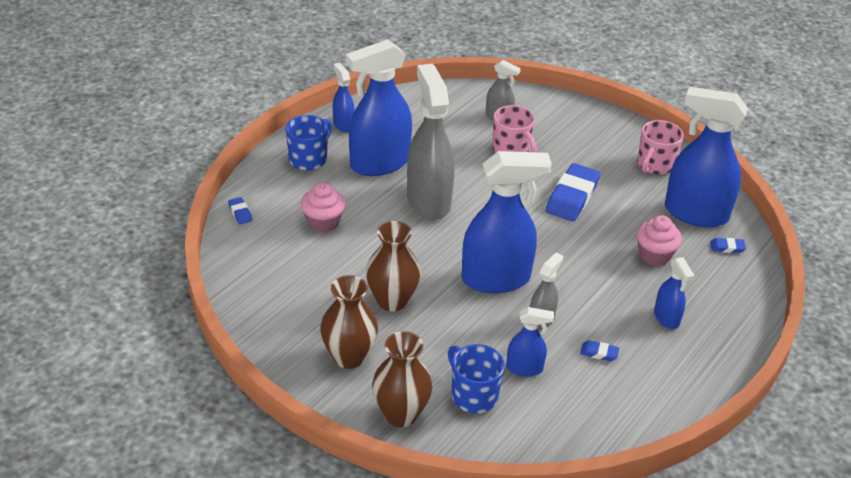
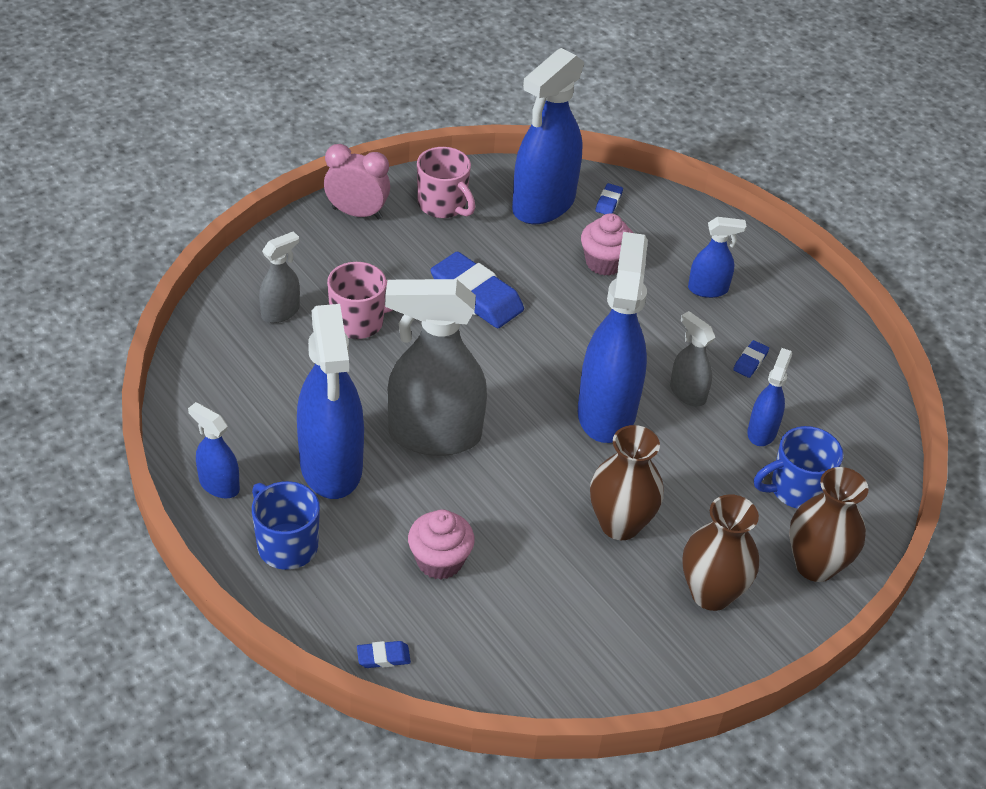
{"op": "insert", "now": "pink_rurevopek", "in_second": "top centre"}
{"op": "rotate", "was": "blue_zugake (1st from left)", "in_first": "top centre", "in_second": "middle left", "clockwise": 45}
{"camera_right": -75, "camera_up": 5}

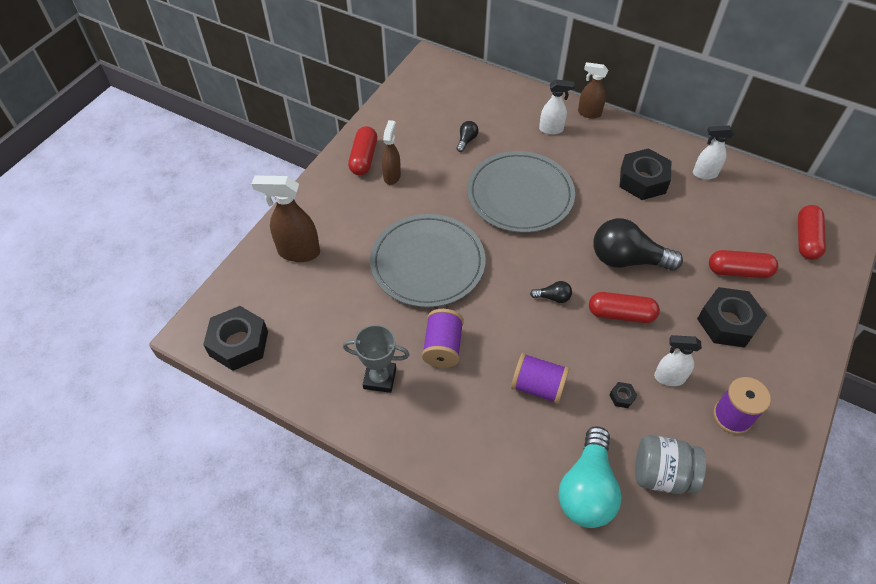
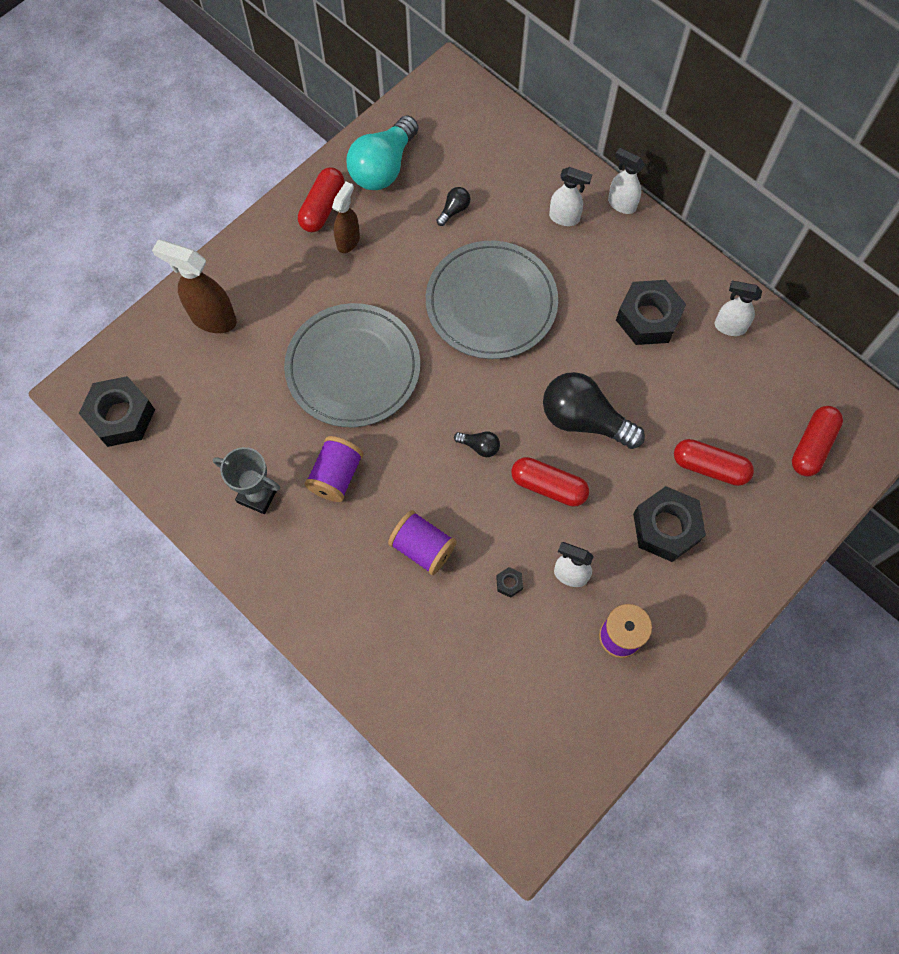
{"op": "delete", "was": "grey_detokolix", "in_first": "bottom right"}
{"op": "move", "was": "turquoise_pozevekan", "in_first": "bottom right", "in_second": "top centre"}
{"op": "recolor", "was": "brown_zugake (3rd from left)", "now": "white_zugake (3rd from left)", "in_first": "top right", "in_second": "top right"}
{"camera_right": 15, "camera_up": 15}

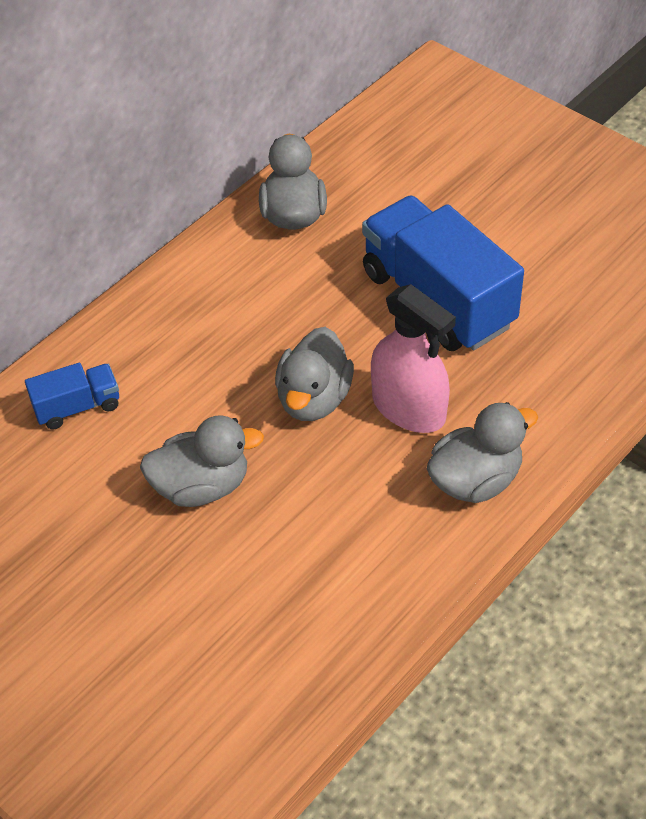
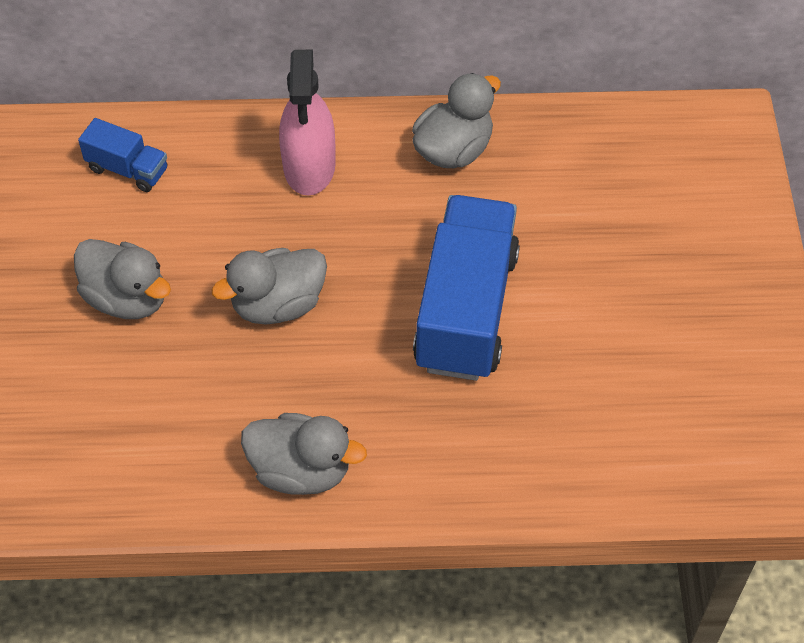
{"op": "move", "was": "pink_zugake", "in_first": "centre", "in_second": "top centre"}
{"camera_right": 45, "camera_up": 5}

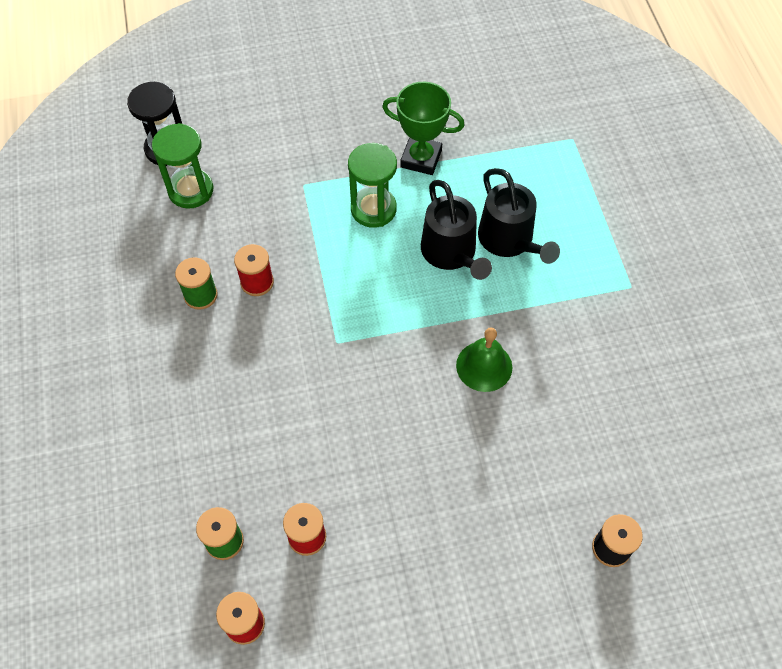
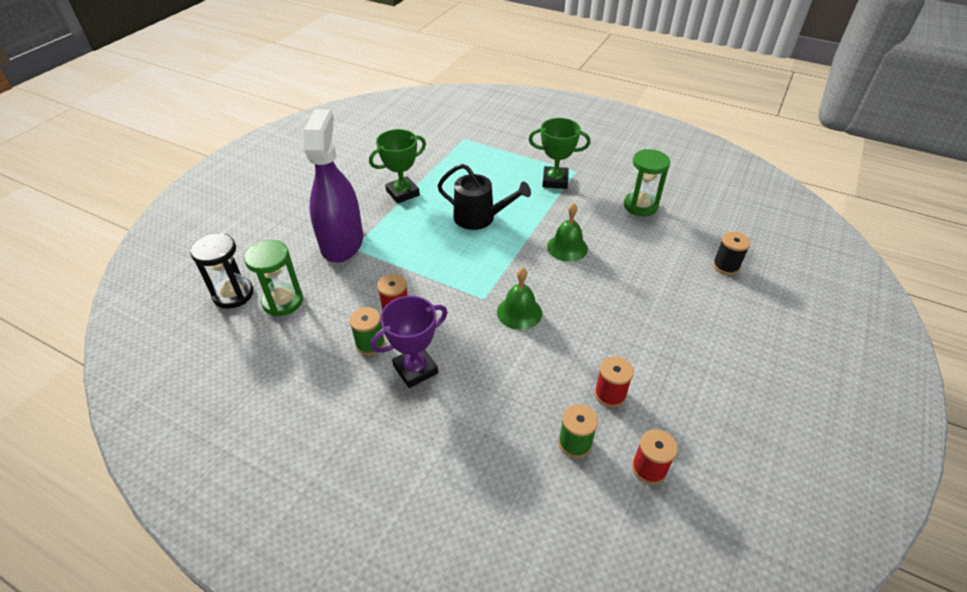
{"op": "delete", "was": "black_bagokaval (2nd from left)", "in_first": "top centre"}
{"op": "insert", "now": "purple_zugake", "in_second": "top centre"}
{"op": "insert", "now": "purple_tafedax", "in_second": "centre"}
{"op": "insert", "now": "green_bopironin (1st from left)", "in_second": "centre"}
{"op": "insert", "now": "green_tafedax (2nd from left)", "in_second": "top centre"}
{"op": "move", "was": "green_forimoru (2nd from left)", "in_first": "top centre", "in_second": "top right"}
{"camera_right": -50, "camera_up": -15}

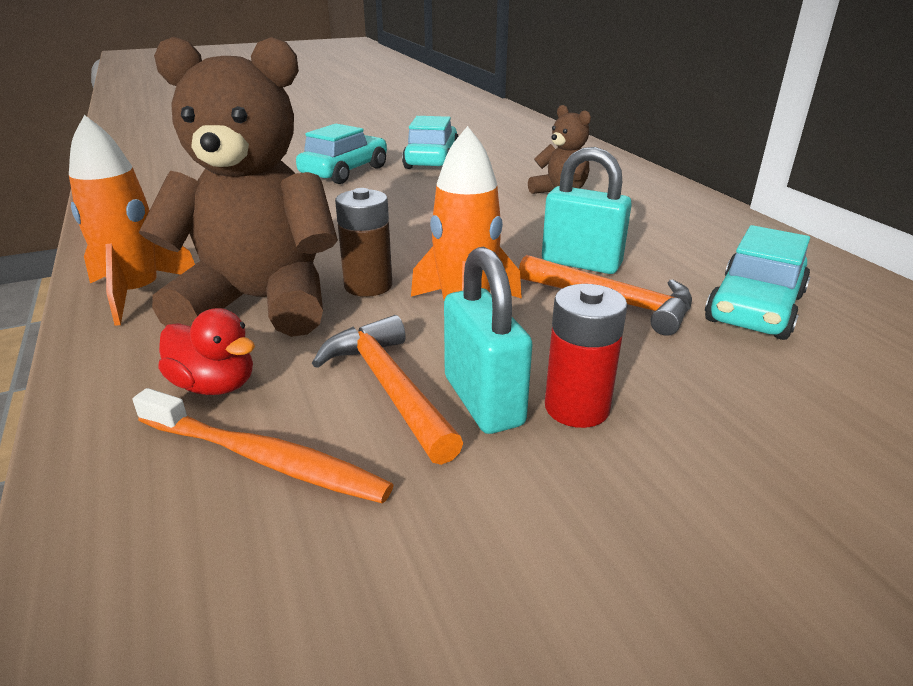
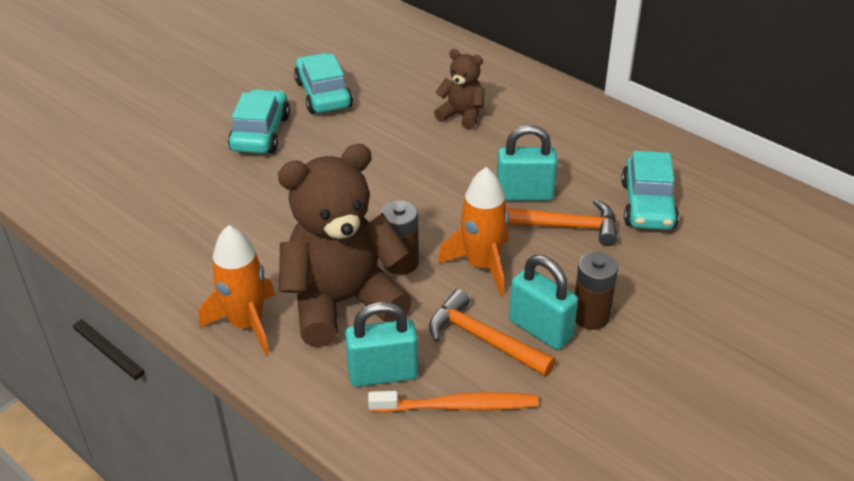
{"op": "replace", "was": "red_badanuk", "now": "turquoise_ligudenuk (1st from left)", "in_first": "middle left", "in_second": "bottom centre"}
{"op": "recolor", "was": "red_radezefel", "now": "brown_radezefel (2nd from left)", "in_first": "centre", "in_second": "middle right"}
{"camera_right": -25, "camera_up": 10}

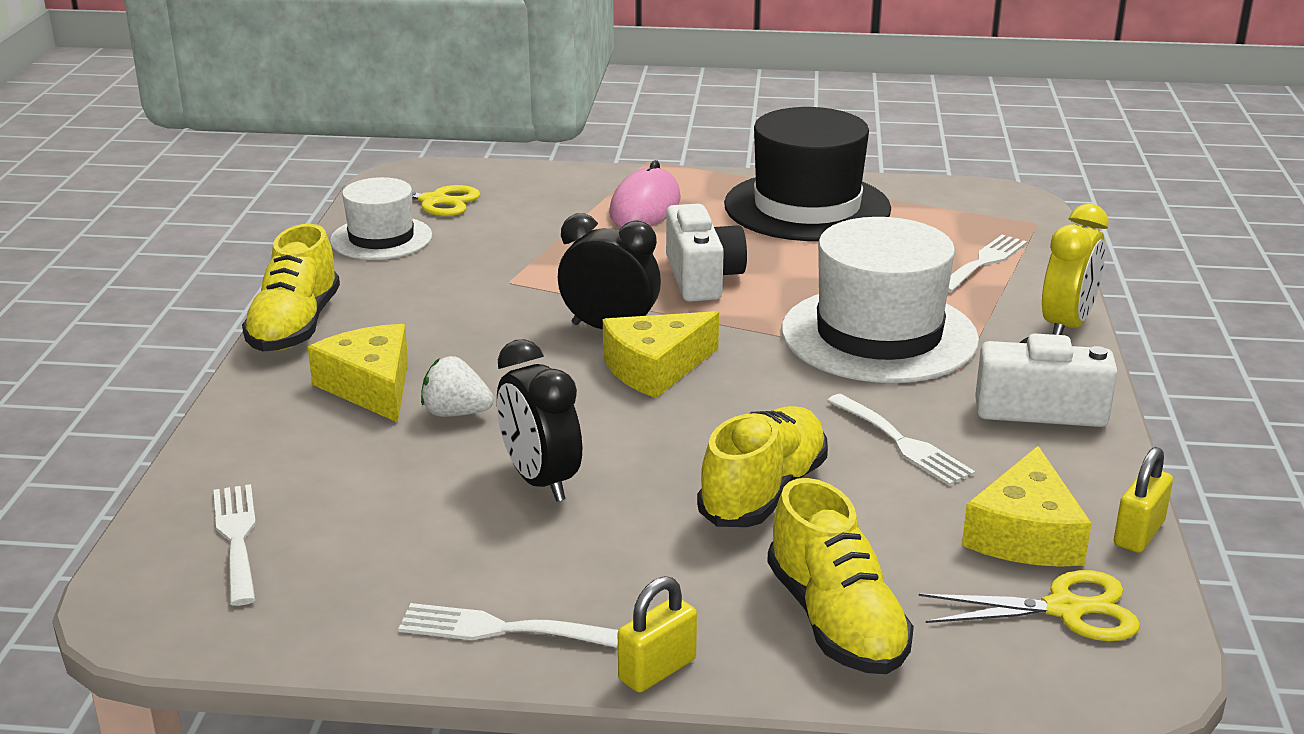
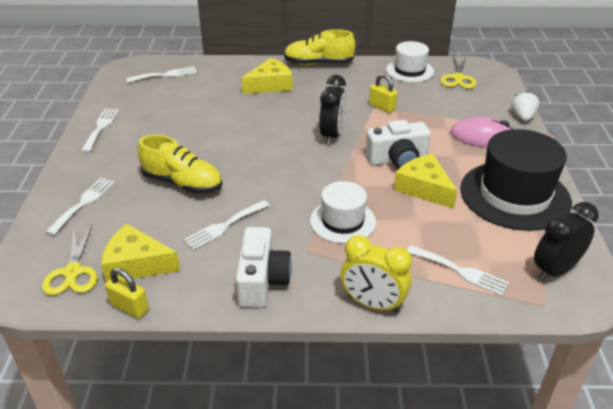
{"op": "move", "was": "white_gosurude", "in_first": "centre", "in_second": "top right"}
{"op": "move", "was": "black_rurevopek (1st from left in the first image)", "now": "black_rurevopek (2nd from left)", "in_first": "centre", "in_second": "middle right"}
{"op": "move", "was": "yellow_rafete (2nd from left in the first image)", "now": "yellow_rafete (3rd from left)", "in_first": "centre", "in_second": "middle right"}
{"op": "move", "was": "yellow_ligudenuk (1st from left in the first image)", "now": "yellow_ligudenuk (2nd from left)", "in_first": "bottom centre", "in_second": "top centre"}
{"op": "replace", "was": "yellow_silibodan (3rd from left)", "now": "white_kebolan (1st from left)", "in_first": "bottom centre", "in_second": "middle left"}
{"op": "resize", "was": "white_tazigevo (2nd from left in the first image)", "in_first": "middle right", "in_second": "centre", "ratio": 0.58}
{"camera_right": 85, "camera_up": 10}

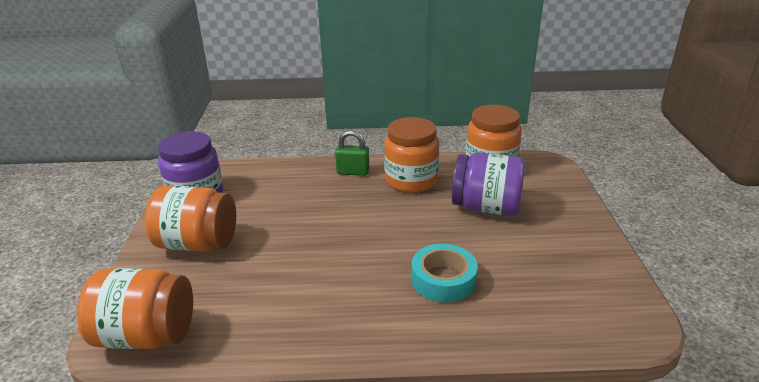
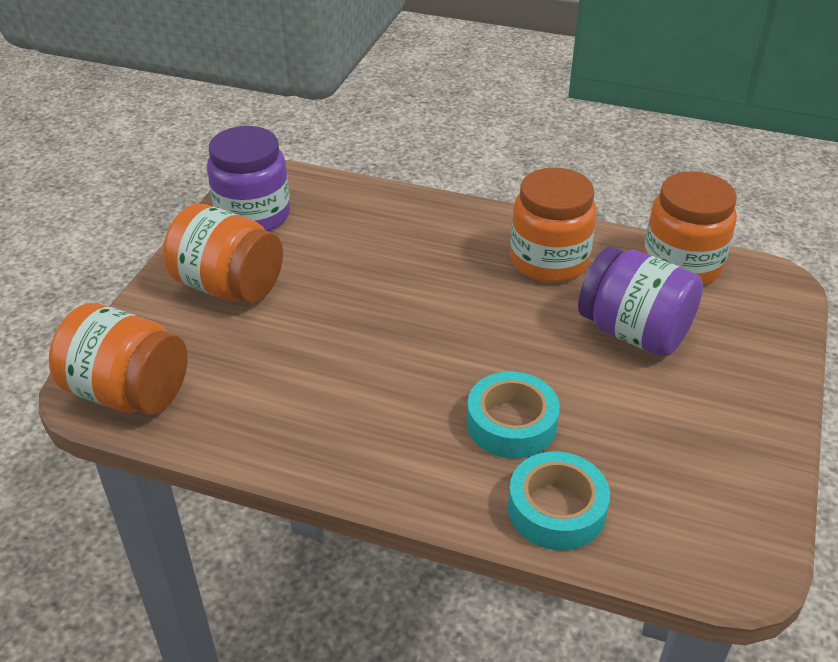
{"op": "delete", "was": "green_ligudenuk", "in_first": "centre"}
{"op": "insert", "now": "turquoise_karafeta (2nd from left)", "in_second": "bottom right"}
{"camera_right": 20, "camera_up": 10}

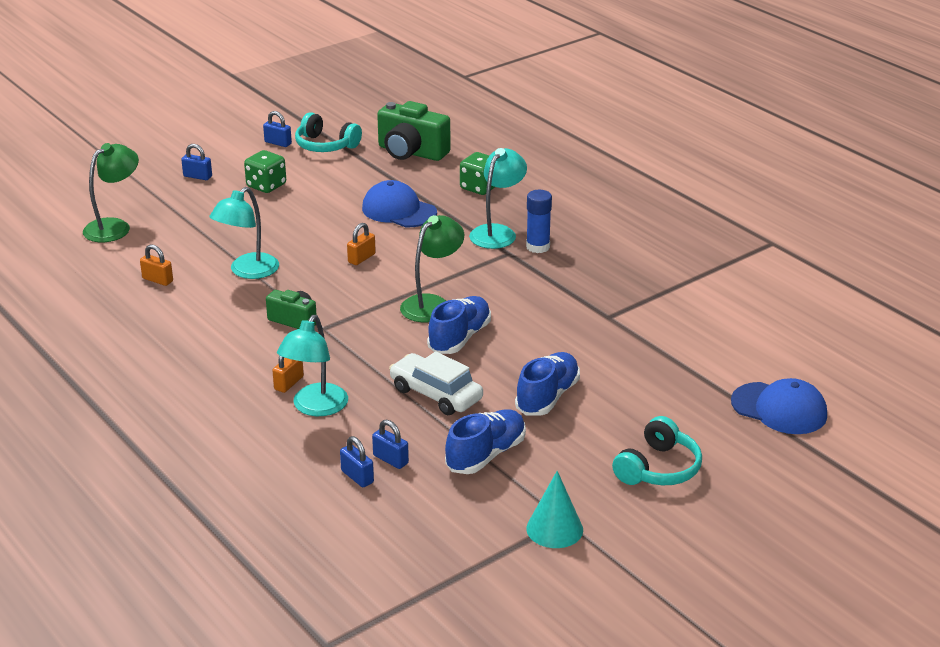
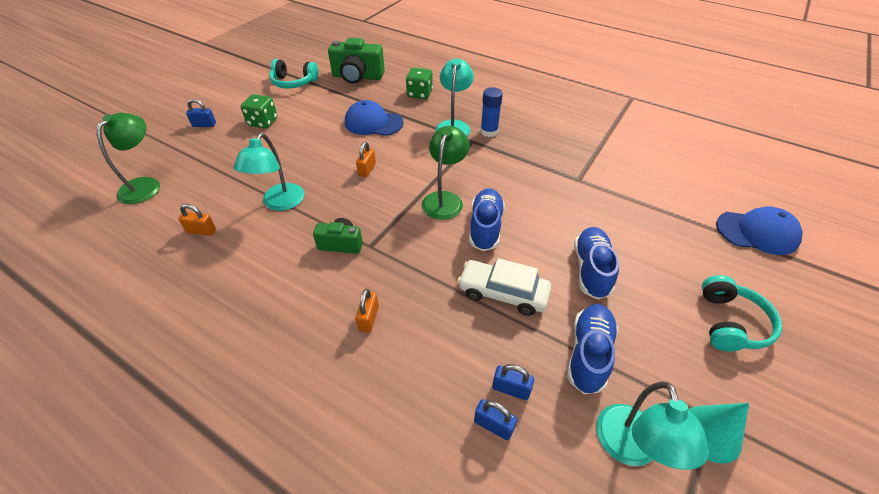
{"op": "delete", "was": "blue_ligudenuk (2nd from left)", "in_first": "top left"}
{"op": "move", "was": "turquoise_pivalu (2nd from left in the first image)", "now": "turquoise_pivalu (3rd from left)", "in_first": "middle left", "in_second": "bottom right"}
{"camera_right": -20, "camera_up": 15}

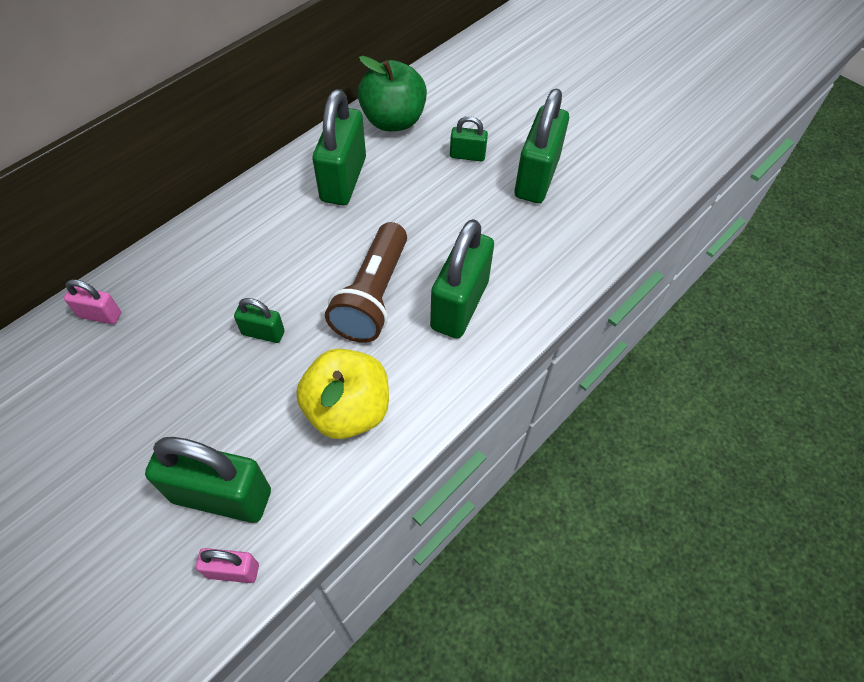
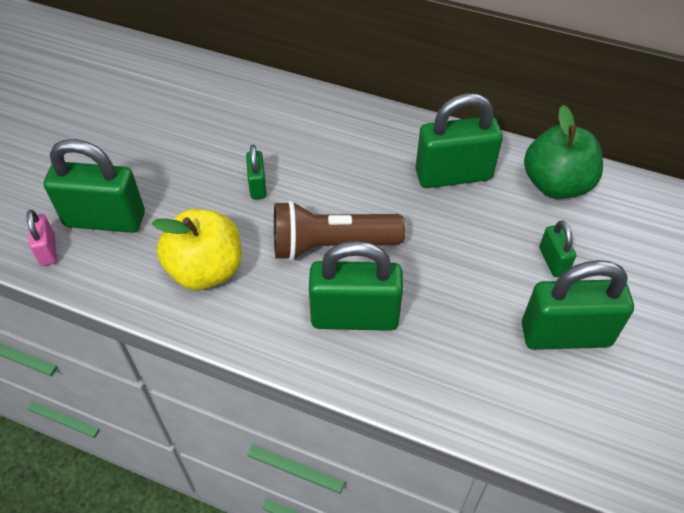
{"op": "delete", "was": "pink_ligudenuk (1st from left)", "in_first": "middle left"}
{"op": "rotate", "was": "green_ligudenuk (1st from left)", "in_first": "bottom left", "in_second": "middle left", "clockwise": -75}
{"camera_right": 70, "camera_up": -5}

